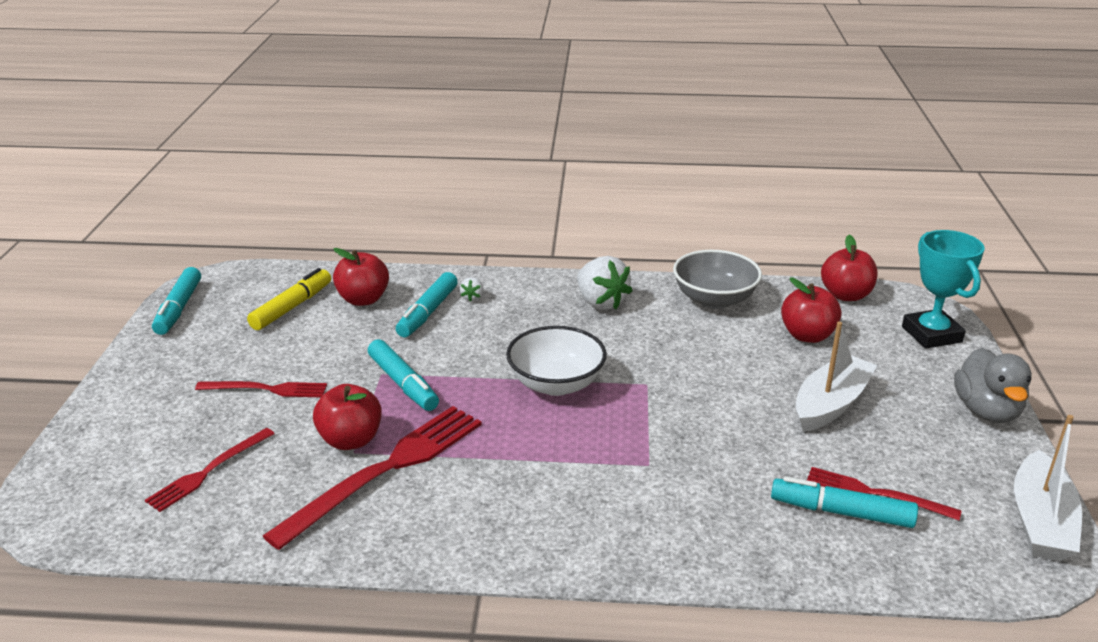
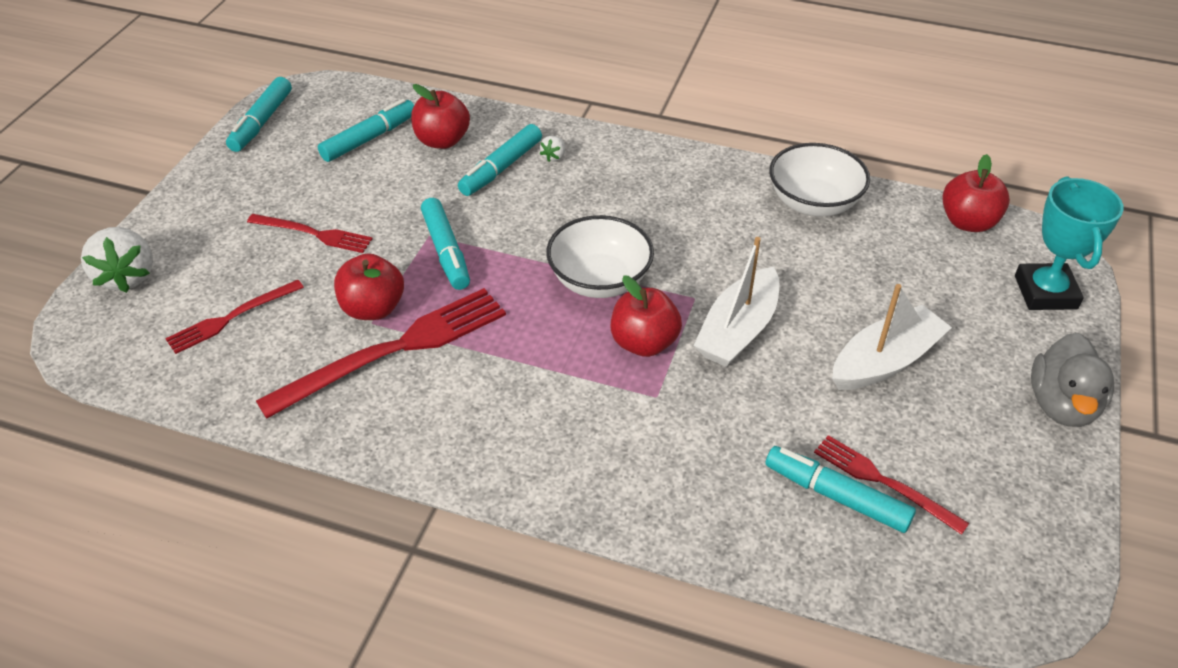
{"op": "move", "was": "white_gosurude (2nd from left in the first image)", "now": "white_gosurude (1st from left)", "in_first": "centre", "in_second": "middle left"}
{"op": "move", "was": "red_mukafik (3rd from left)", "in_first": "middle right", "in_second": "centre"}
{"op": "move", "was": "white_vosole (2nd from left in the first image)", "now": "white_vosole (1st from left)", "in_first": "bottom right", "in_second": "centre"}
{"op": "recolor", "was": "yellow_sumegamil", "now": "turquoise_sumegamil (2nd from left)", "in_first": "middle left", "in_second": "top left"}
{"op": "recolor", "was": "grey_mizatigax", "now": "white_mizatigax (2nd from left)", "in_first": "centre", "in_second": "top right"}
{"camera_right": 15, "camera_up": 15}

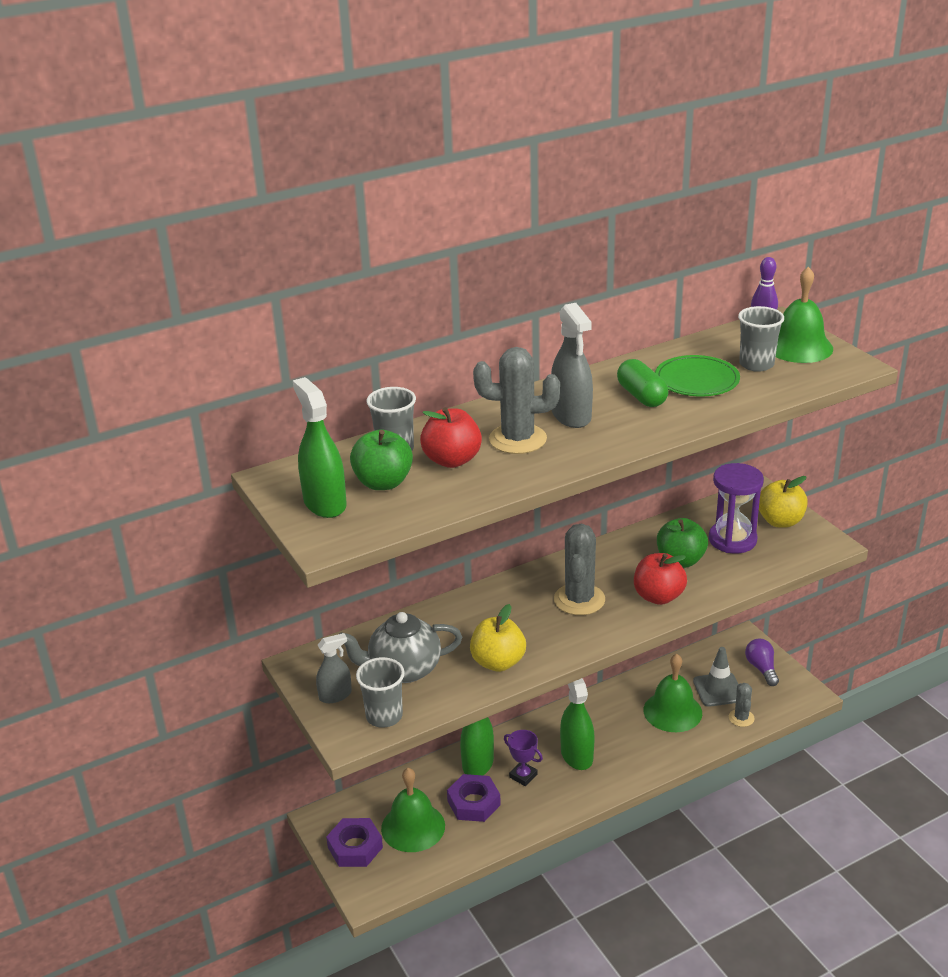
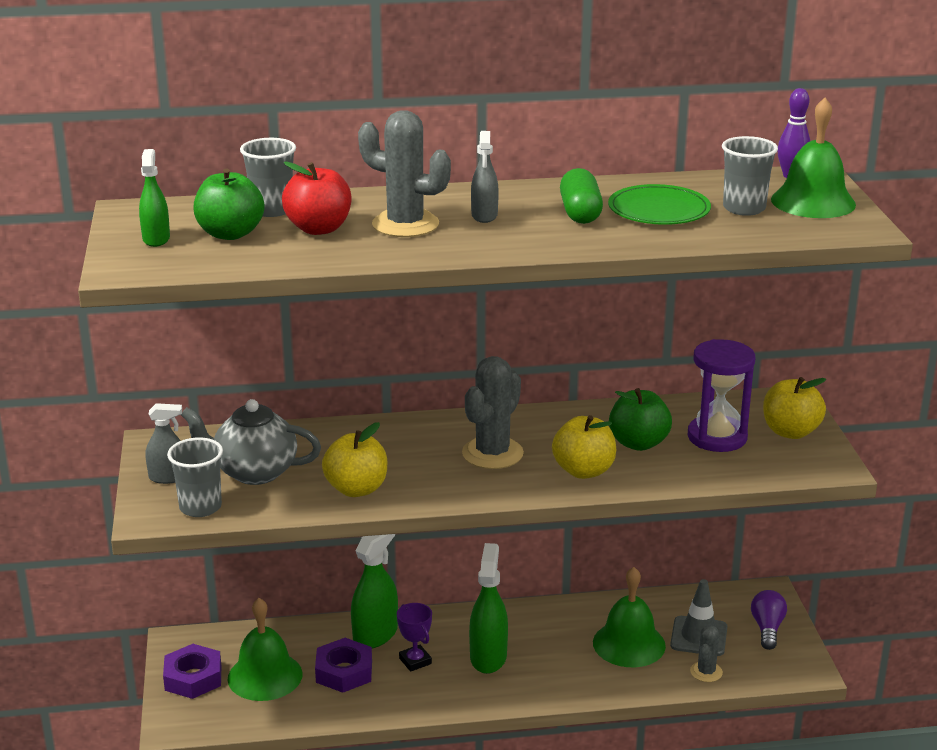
{"op": "recolor", "was": "red_mukafik (2nd from left)", "now": "yellow_mukafik (2nd from left)", "in_first": "middle right", "in_second": "centre"}
{"op": "resize", "was": "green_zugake (1st from left)", "in_first": "centre", "in_second": "top left", "ratio": 0.62}
{"op": "resize", "was": "grey_zugake (2nd from left)", "in_first": "centre", "in_second": "top centre", "ratio": 0.62}
{"camera_right": 20, "camera_up": -5}

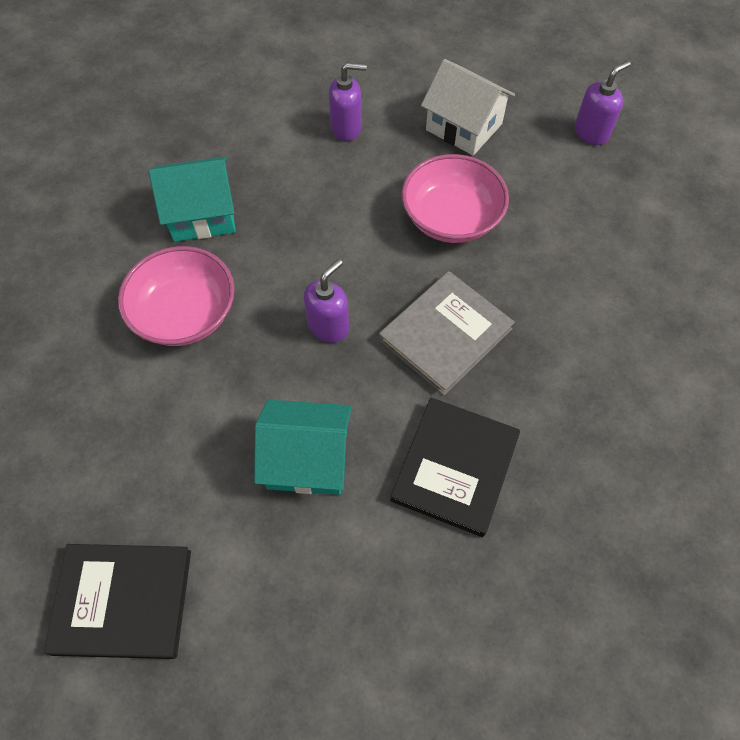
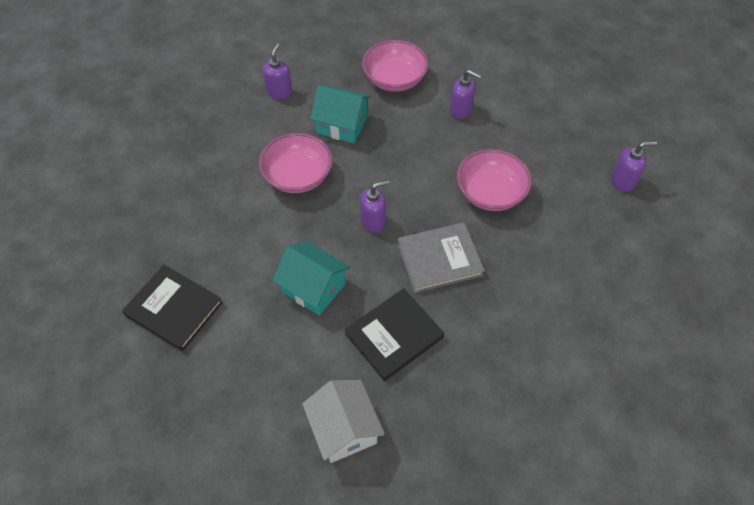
{"op": "insert", "now": "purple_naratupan (1st from left)", "in_second": "top centre"}
{"op": "insert", "now": "pink_mizatigax (2nd from left)", "in_second": "top centre"}
{"op": "move", "was": "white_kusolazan", "in_first": "top centre", "in_second": "bottom centre"}
{"camera_right": 30, "camera_up": -5}

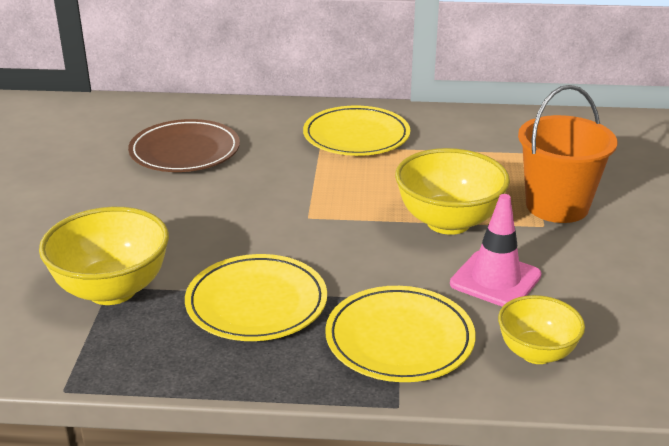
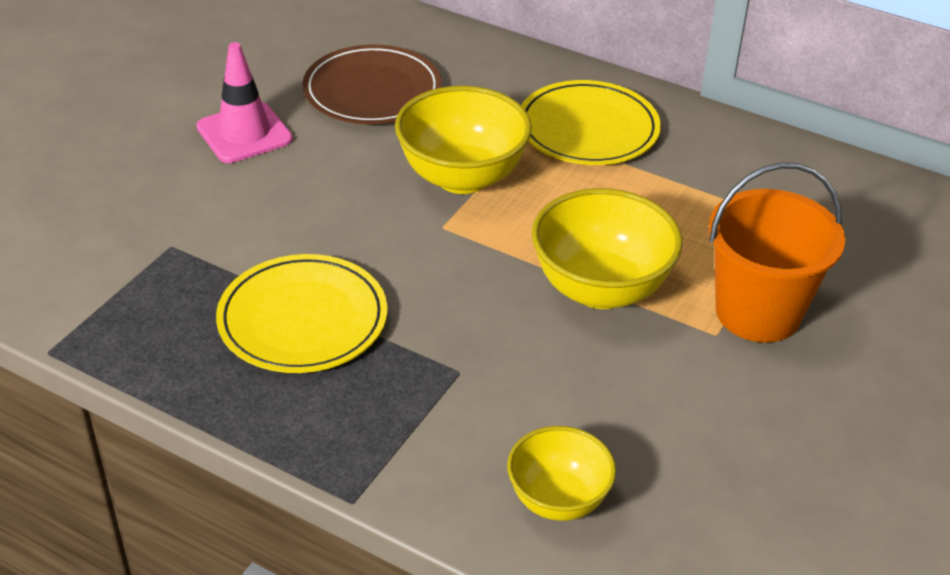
{"op": "delete", "was": "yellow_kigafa (3rd from left)", "in_first": "bottom centre"}
{"op": "move", "was": "yellow_mizatigax (1st from left)", "in_first": "middle left", "in_second": "top centre"}
{"op": "move", "was": "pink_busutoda", "in_first": "middle right", "in_second": "top left"}
{"camera_right": 25, "camera_up": 10}

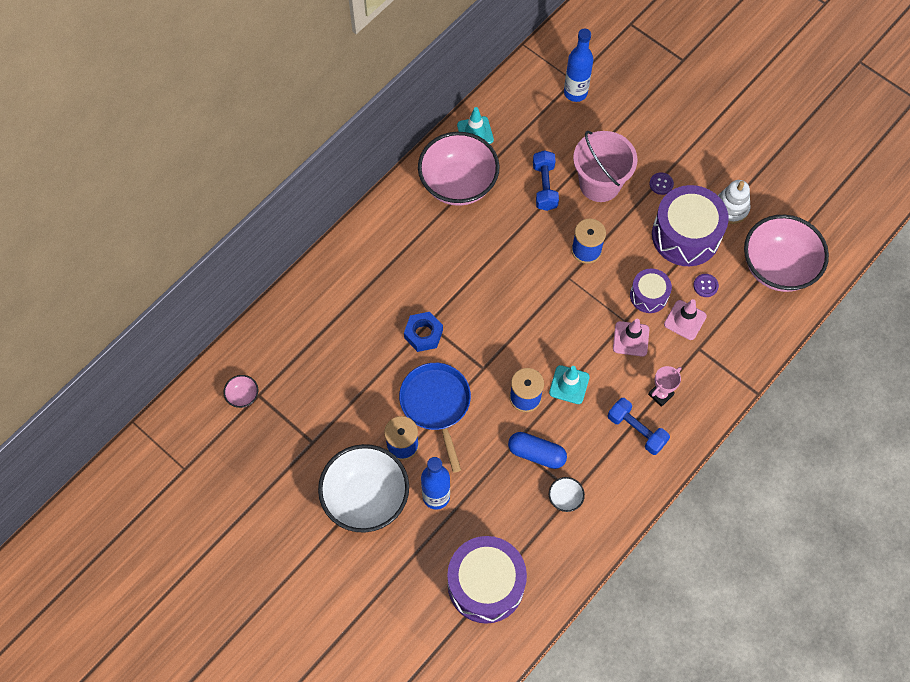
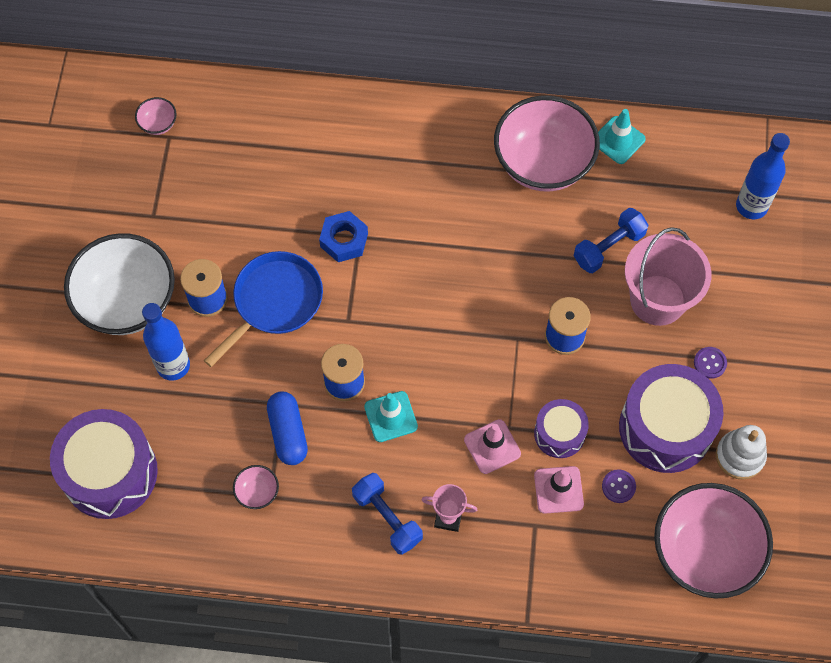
{"op": "recolor", "was": "white_mizatigax (2nd from left)", "now": "pink_mizatigax (2nd from left)", "in_first": "bottom centre", "in_second": "bottom left"}
{"op": "rotate", "was": "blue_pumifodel (2nd from left in the first image)", "in_first": "middle right", "in_second": "bottom centre", "clockwise": -45}
{"camera_right": 55, "camera_up": 0}

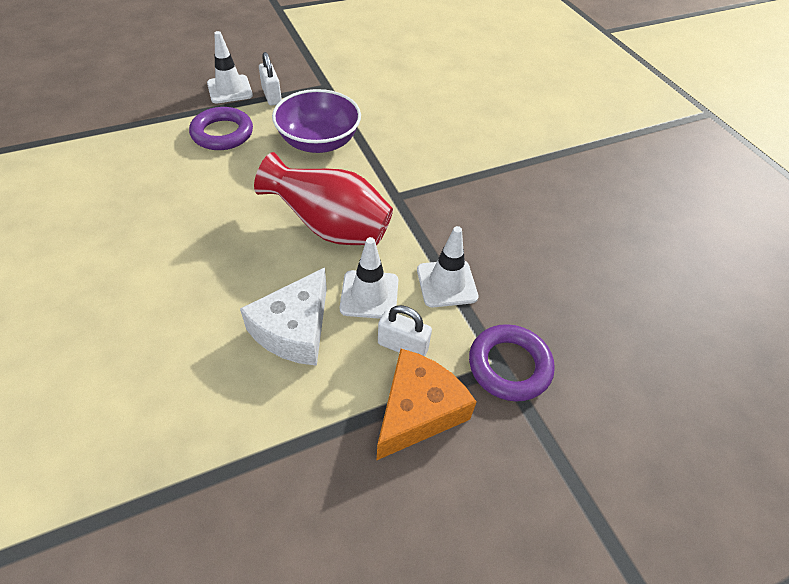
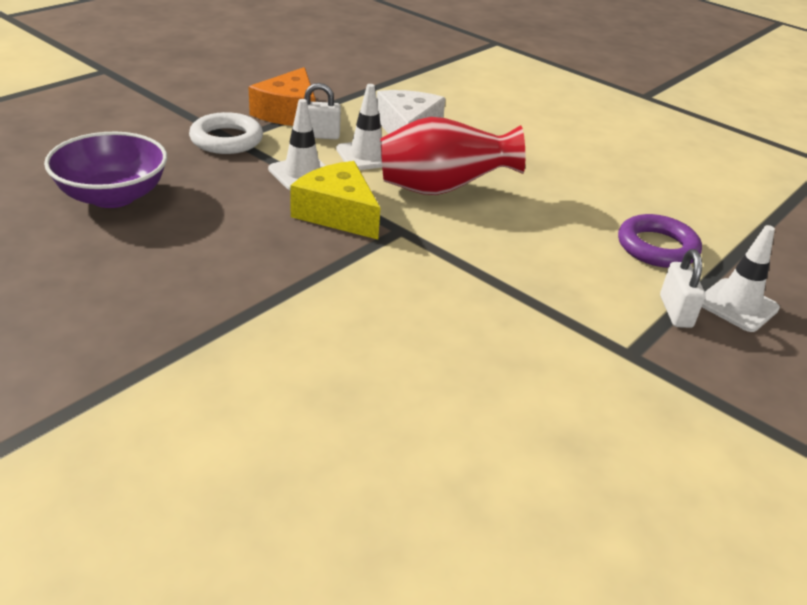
{"op": "insert", "now": "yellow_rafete", "in_second": "top centre"}
{"op": "move", "was": "purple_mizatigax", "in_first": "top centre", "in_second": "top left"}
{"op": "recolor", "was": "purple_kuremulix (2nd from left)", "now": "white_kuremulix", "in_first": "centre", "in_second": "top left"}
{"op": "rotate", "was": "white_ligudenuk (1st from left in the first image)", "in_first": "top centre", "in_second": "middle right", "clockwise": 45}
{"camera_right": 155, "camera_up": -15}

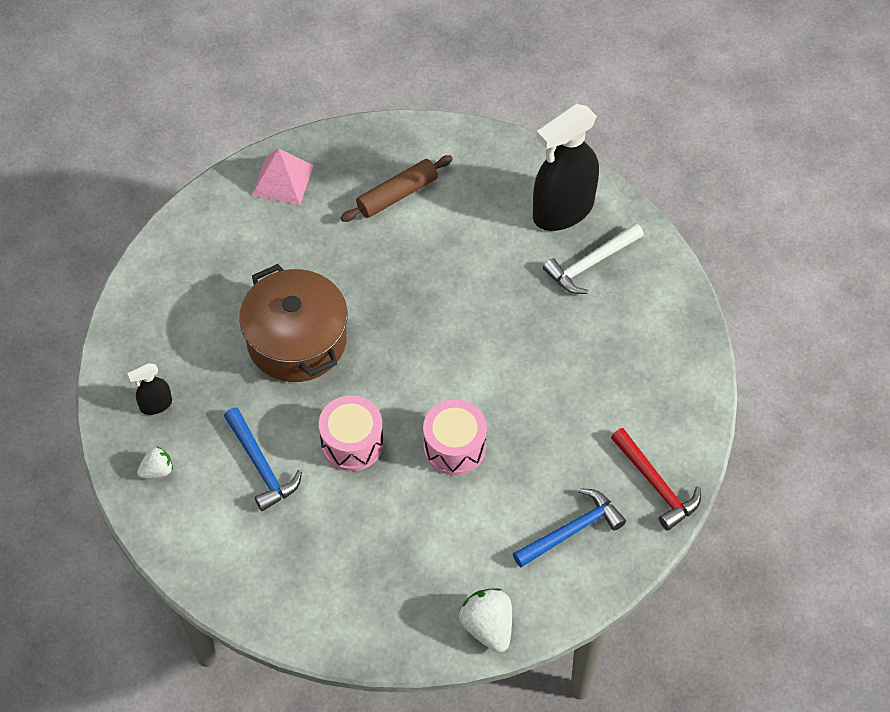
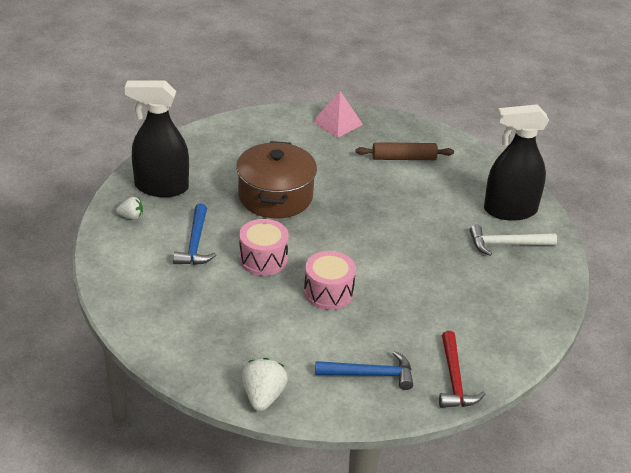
{"op": "resize", "was": "black_zugake (1st from left)", "in_first": "middle left", "in_second": "top left", "ratio": 2.22}
{"camera_right": 30, "camera_up": -20}

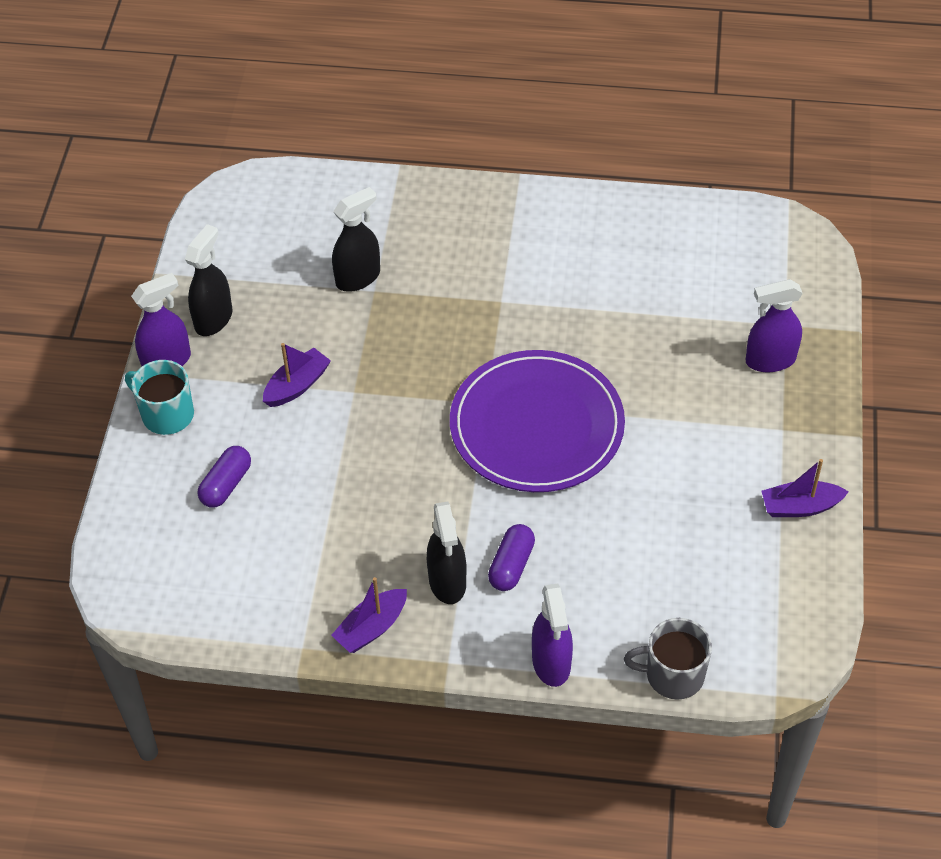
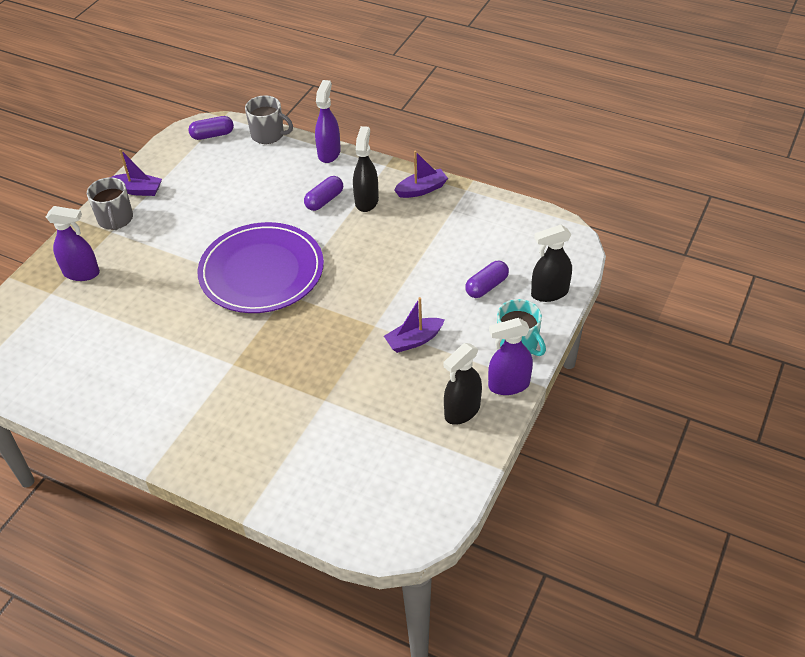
{"op": "insert", "now": "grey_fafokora (1st from left)", "in_second": "top left"}
{"op": "insert", "now": "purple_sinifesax (1st from left)", "in_second": "top left"}
{"op": "move", "was": "black_zugake (2nd from left in the first image)", "now": "black_zugake (3rd from left)", "in_first": "top centre", "in_second": "middle right"}
{"camera_right": -160, "camera_up": -5}

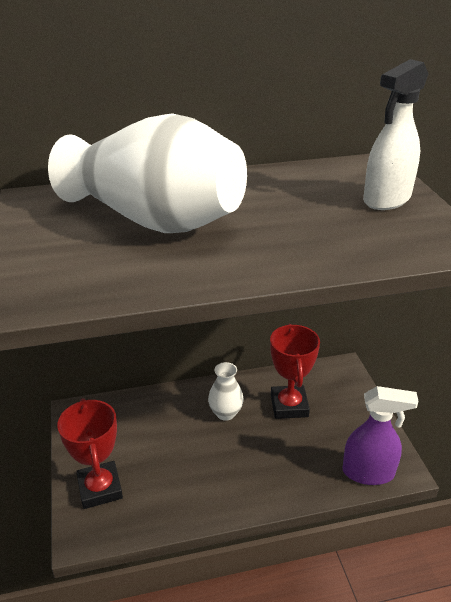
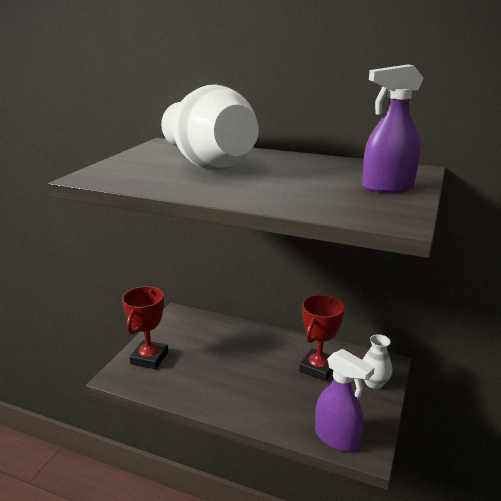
{"op": "move", "was": "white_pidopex (2nd from left)", "in_first": "centre", "in_second": "bottom right"}
{"op": "recolor", "was": "white_zugake", "now": "purple_zugake (2nd from left)", "in_first": "top right", "in_second": "top right"}
{"camera_right": 35, "camera_up": -10}

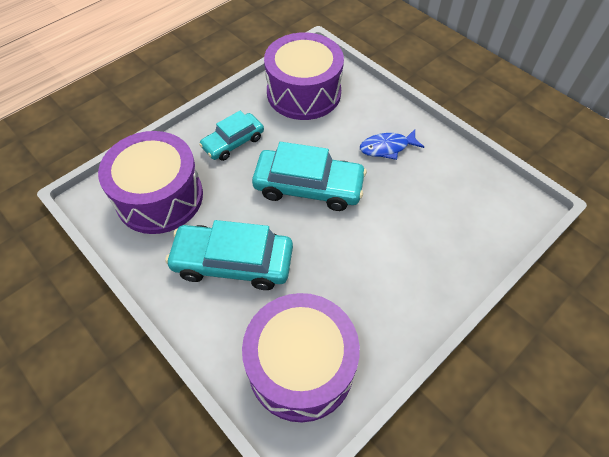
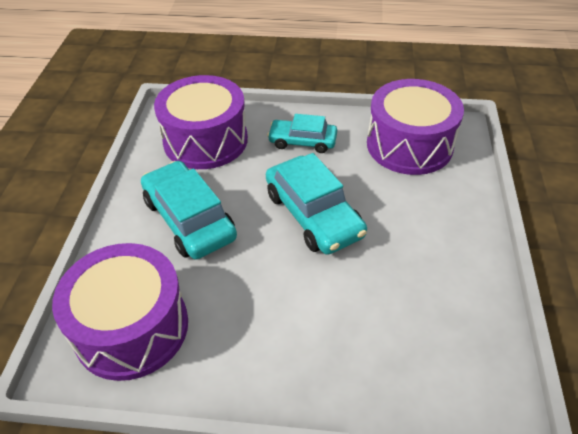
{"op": "delete", "was": "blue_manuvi", "in_first": "top centre"}
{"camera_right": 50, "camera_up": -10}

